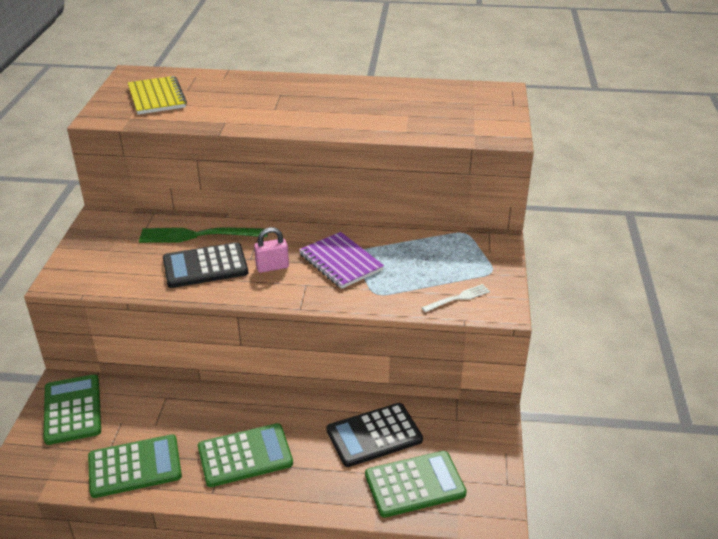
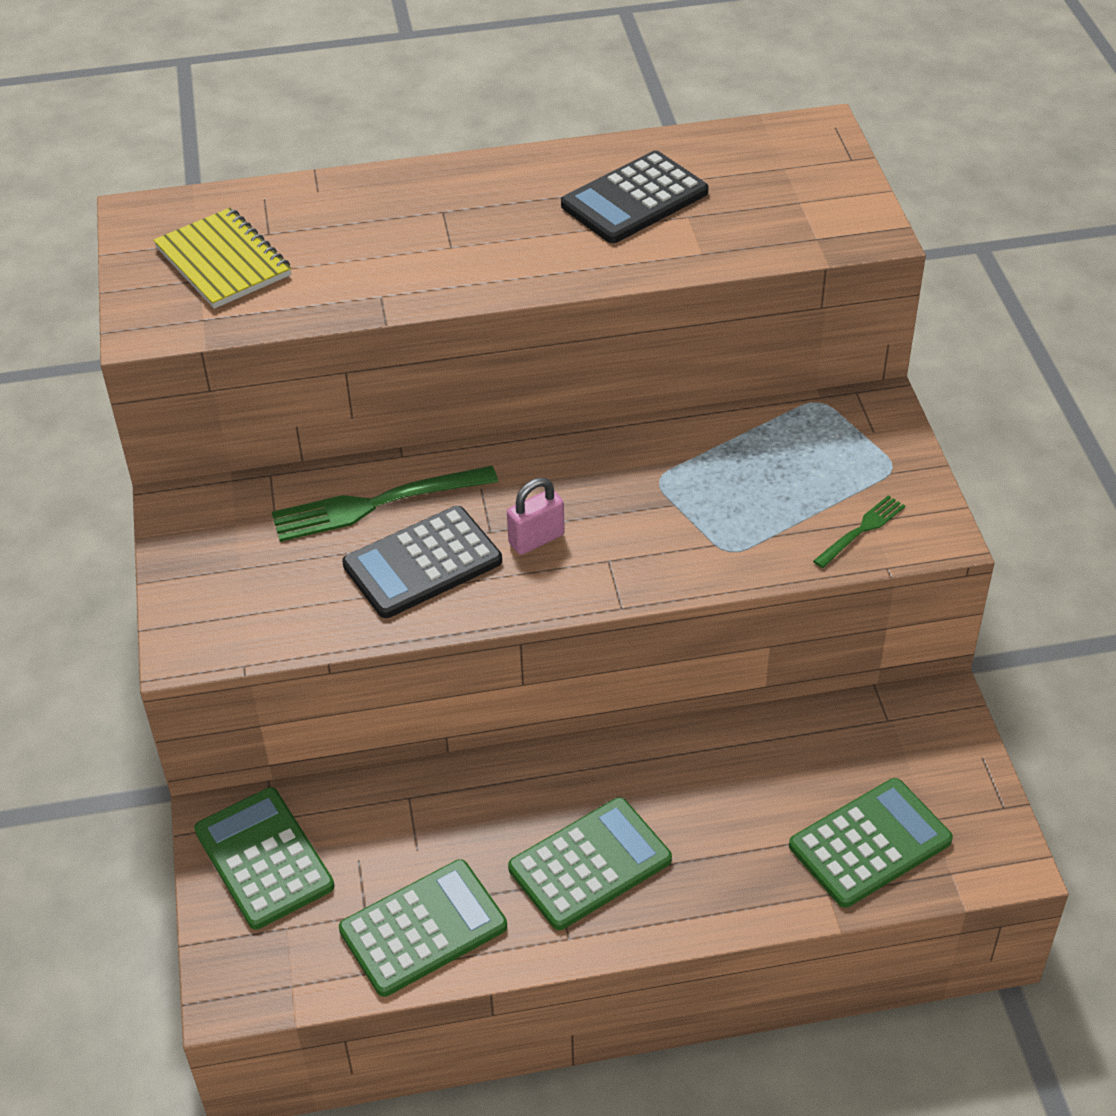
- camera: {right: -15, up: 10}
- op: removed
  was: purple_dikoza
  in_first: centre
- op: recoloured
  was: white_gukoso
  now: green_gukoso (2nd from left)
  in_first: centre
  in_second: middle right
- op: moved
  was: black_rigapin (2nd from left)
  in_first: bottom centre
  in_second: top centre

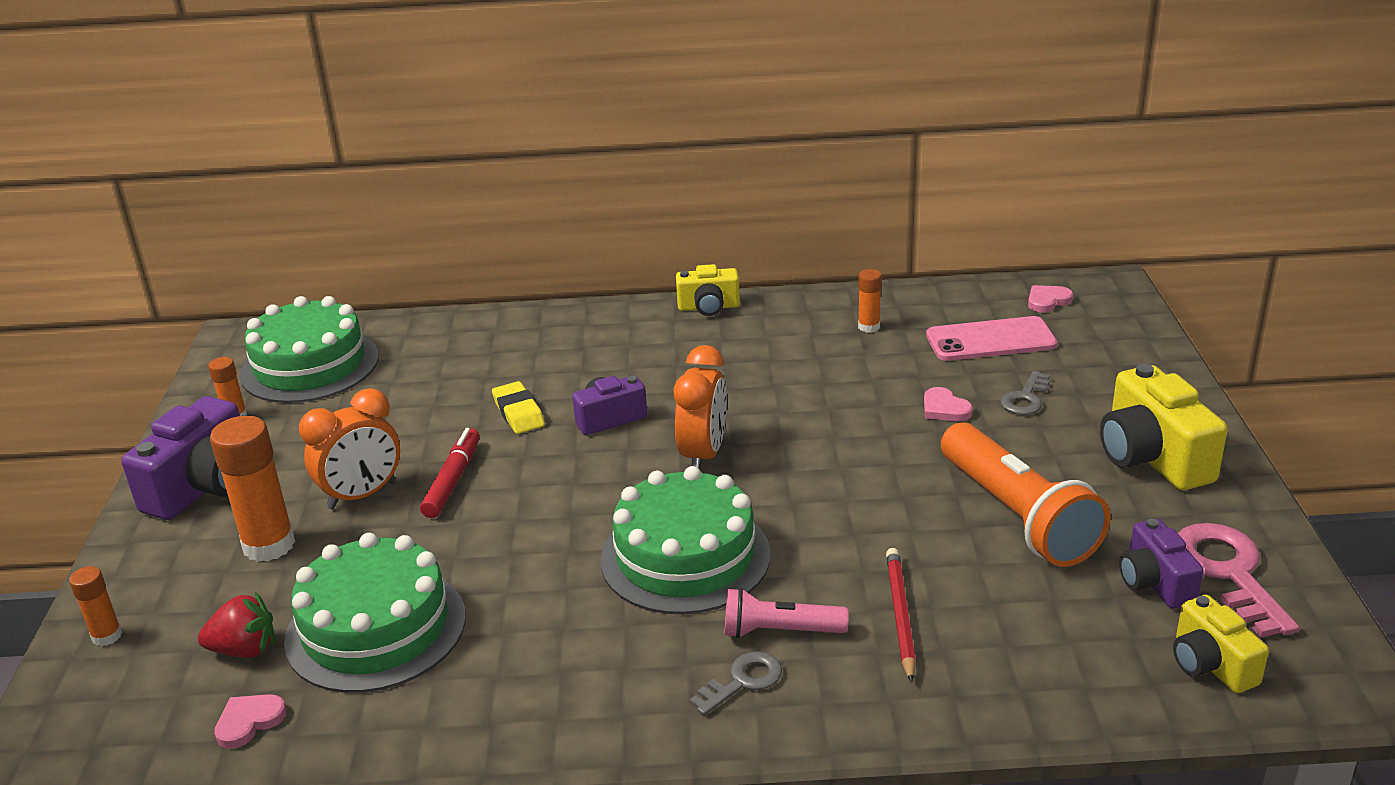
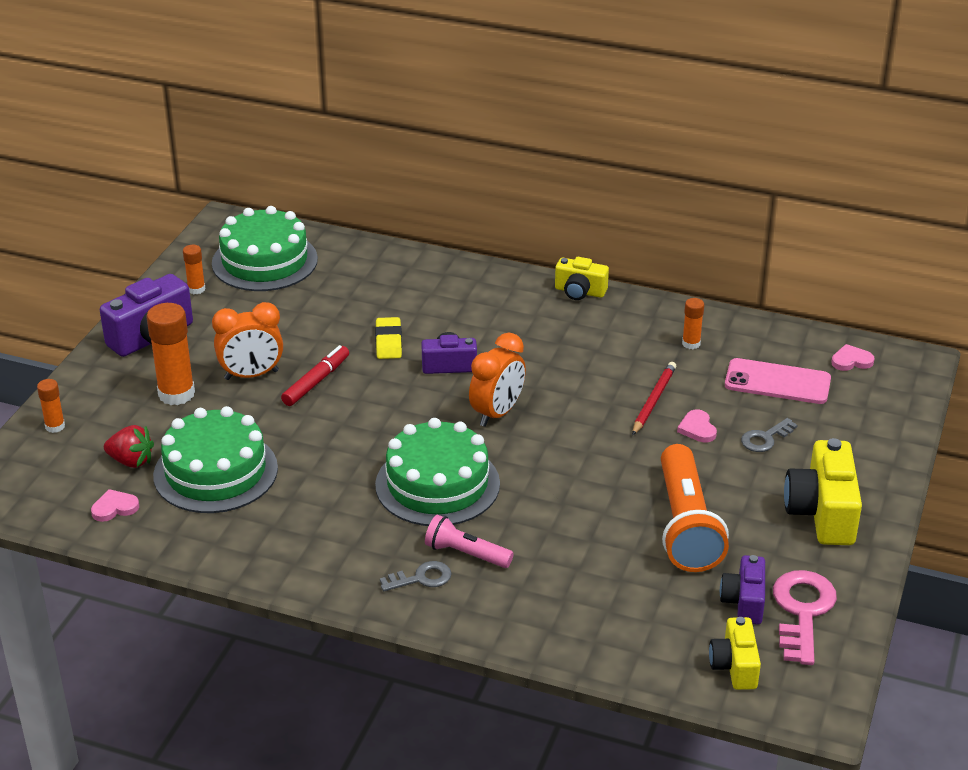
- camera: {right: 20, up: 5}
- op: moved
  was: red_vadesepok
  in_first: bottom centre
  in_second: middle right

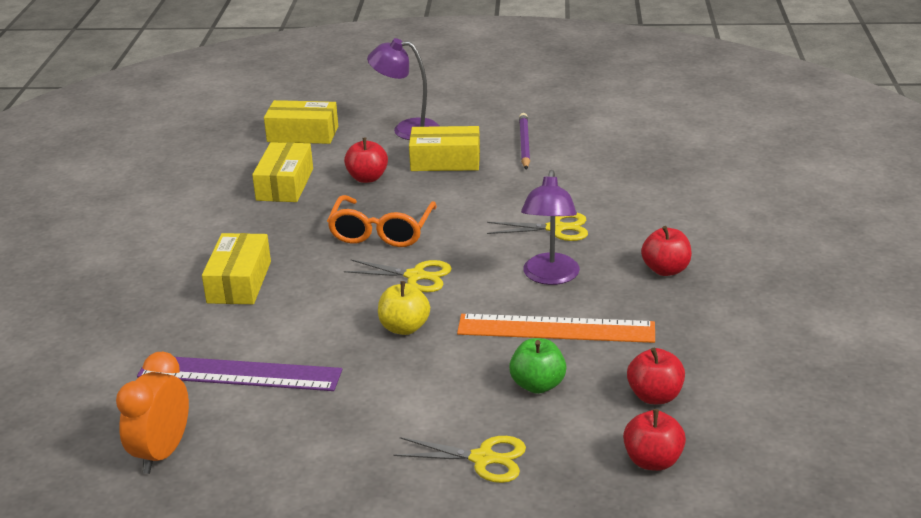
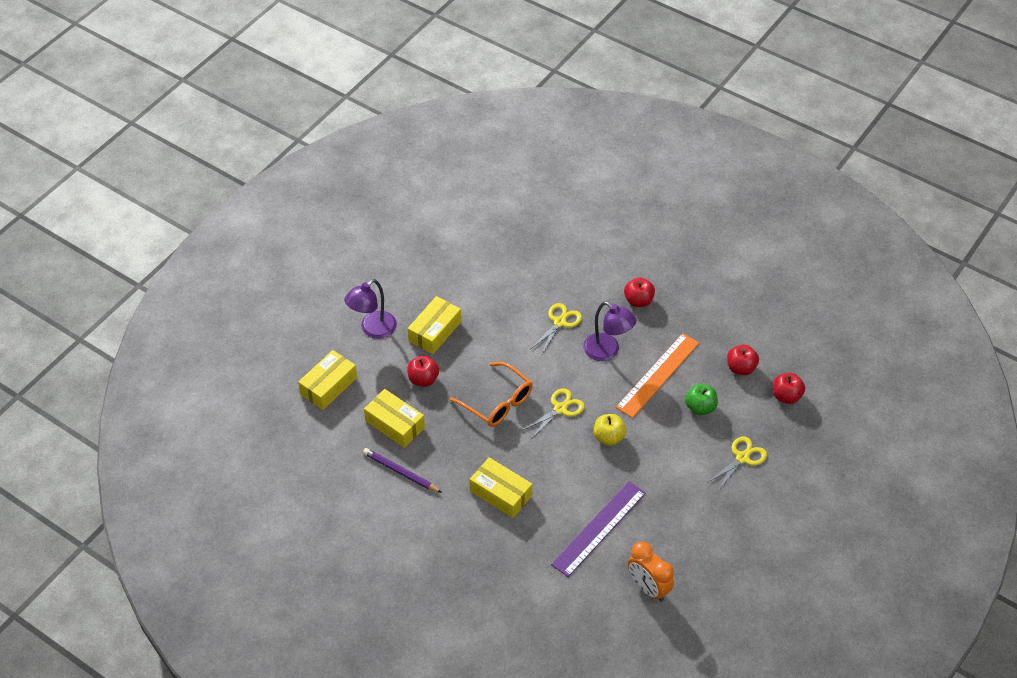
- camera: {right: -60, up: 20}
- op: moved
  was: purple_vadesepok
  in_first: top centre
  in_second: bottom centre

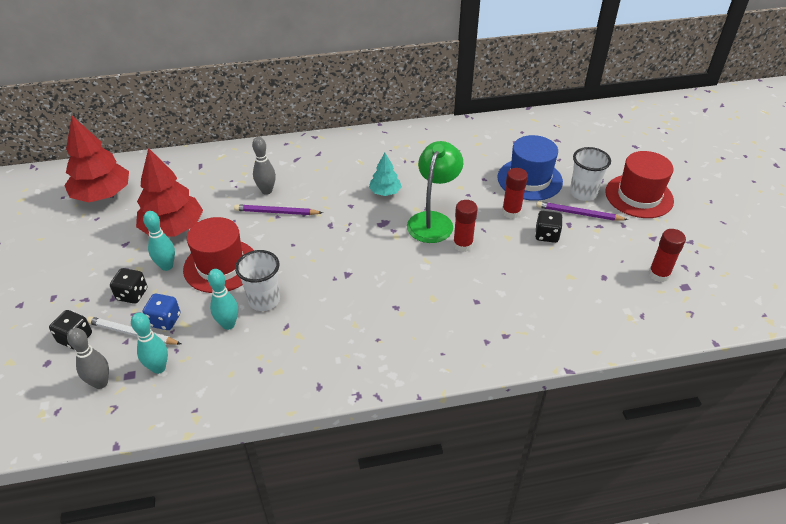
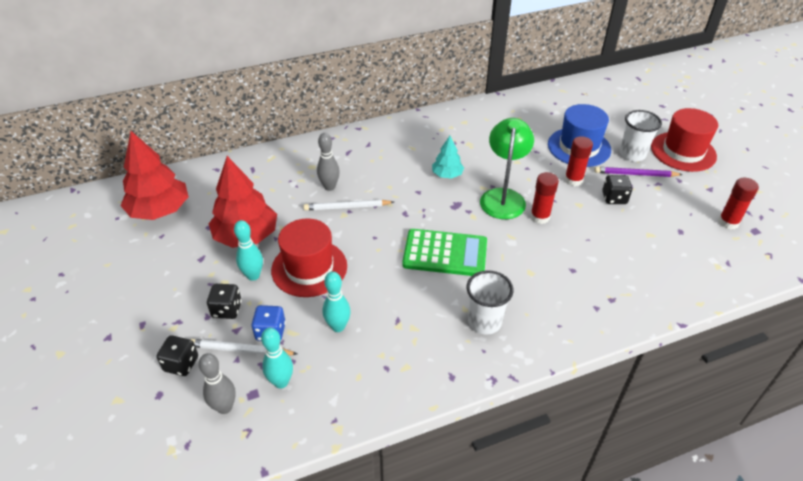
- camera: {right: -10, up: 0}
- op: recoloured
  was: purple_vadesepok (1st from left)
  now: white_vadesepok (2nd from left)
  in_first: centre
  in_second: centre
- op: moved
  was: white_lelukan (1st from left)
  in_first: middle left
  in_second: centre
- op: added
  now: green_rigapin
  in_second: centre

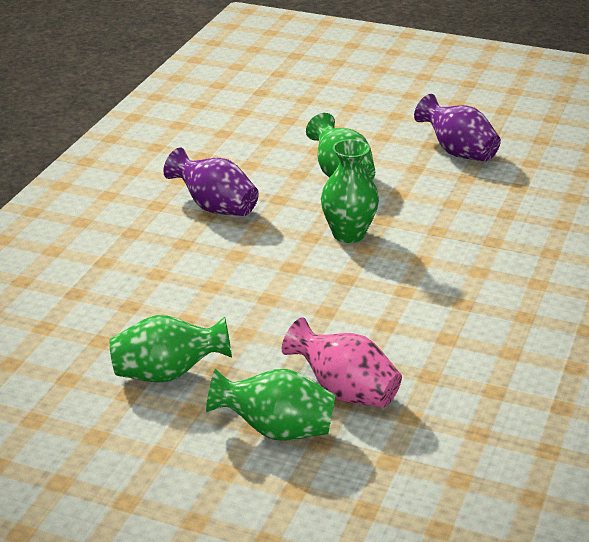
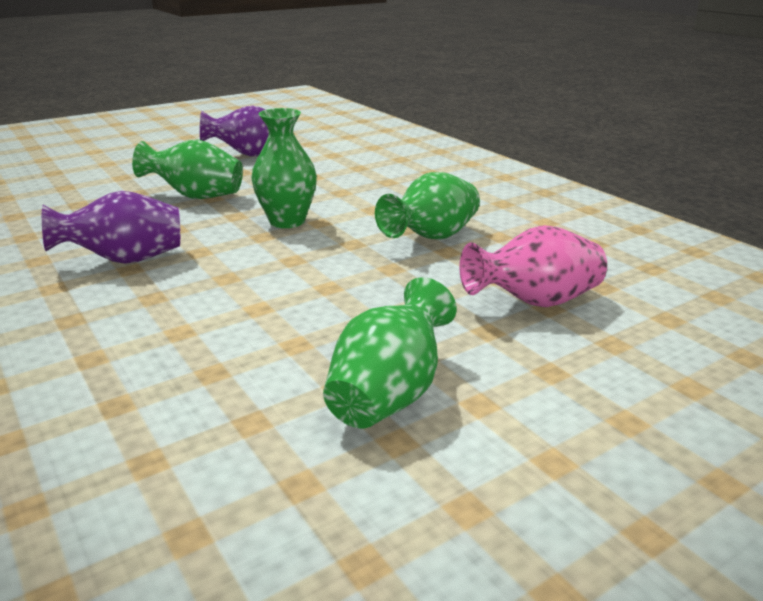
- camera: {right: -55, up: -5}
- op: moved
  was: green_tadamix (2nd from left in the first image)
  now: green_tadamix (4th from left)
  in_first: bottom centre
  in_second: centre

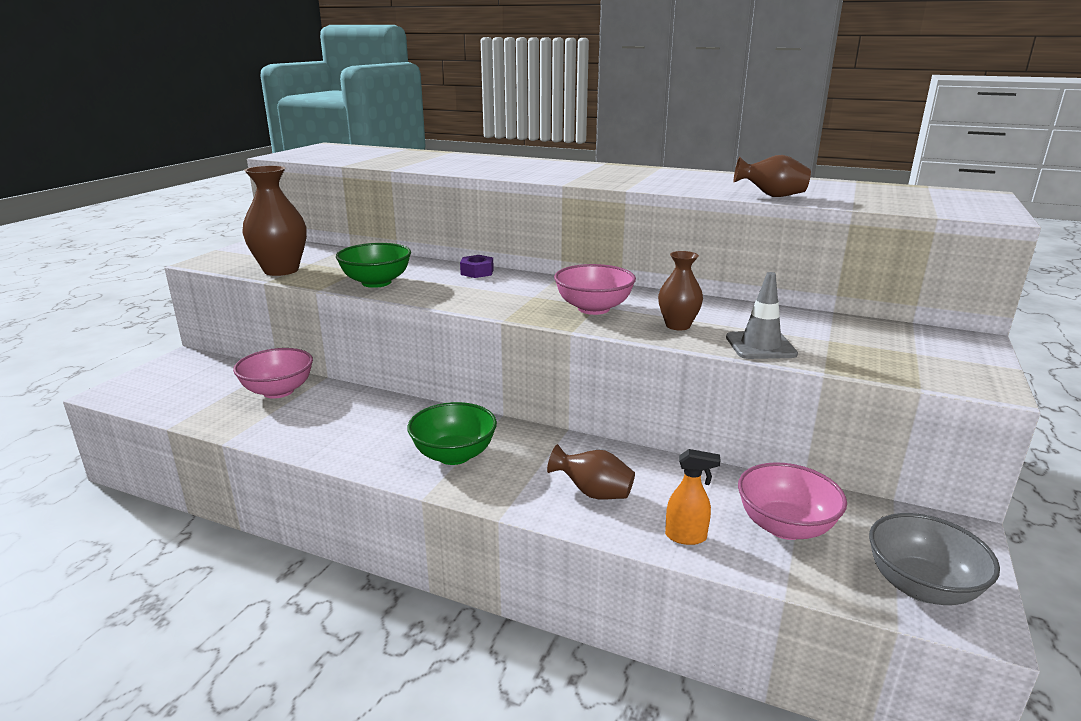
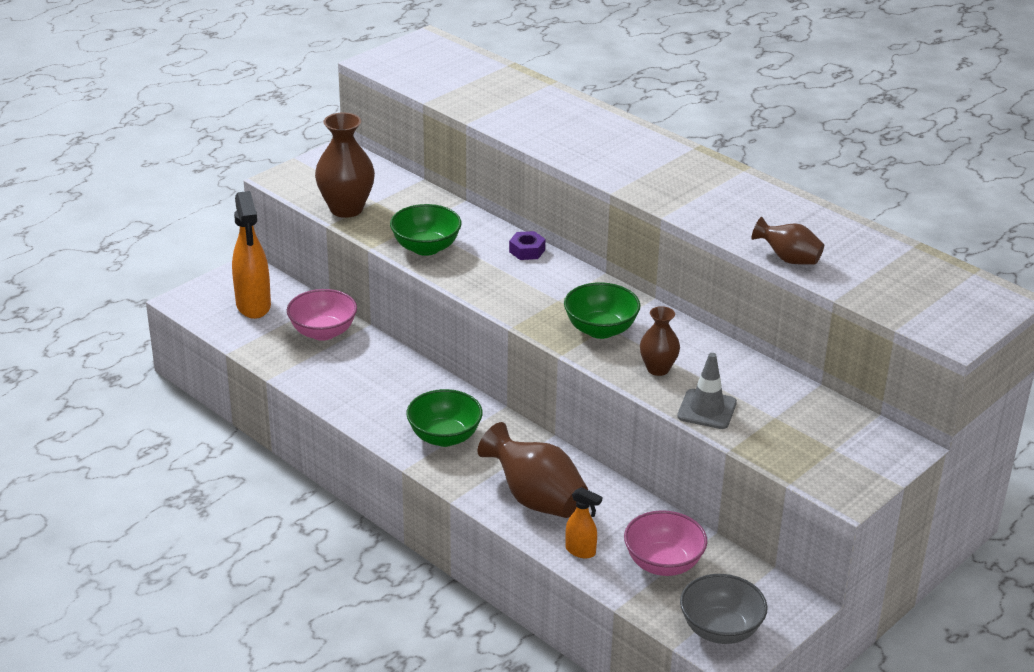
- camera: {right: 20, up: 10}
- op: recoloured
  was: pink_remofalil (2nd from left)
  now: green_remofalil (3rd from left)
  in_first: centre
  in_second: centre
- op: resized
  was: brown_tadamix (2nd from left)
  in_first: centre
  in_second: bottom centre
  ratio: 1.67
- op: added
  now: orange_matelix (1st from left)
  in_second: middle left

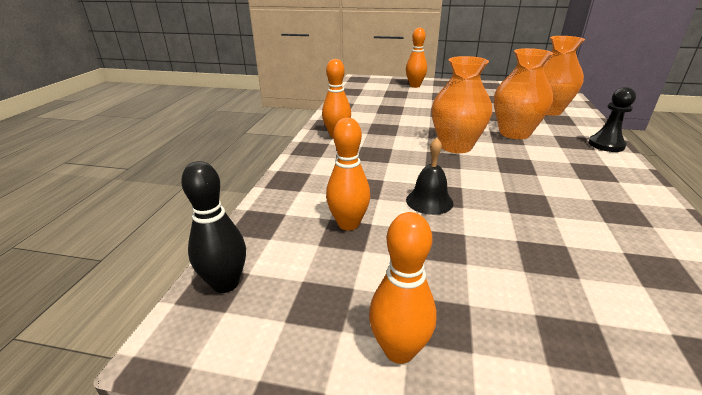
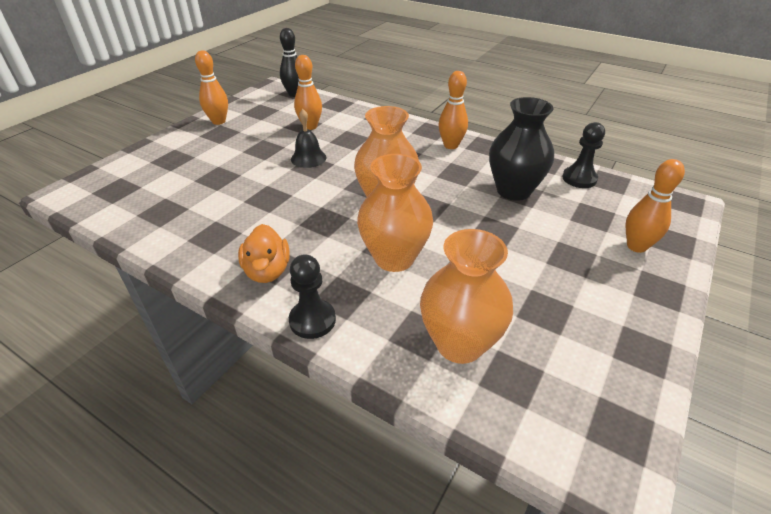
- camera: {right: 110, up: 10}
- op: added
  now: black_tadamix
  in_second: top right
- op: added
  now: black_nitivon (2nd from left)
  in_second: top right
- op: added
  now: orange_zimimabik
  in_second: centre

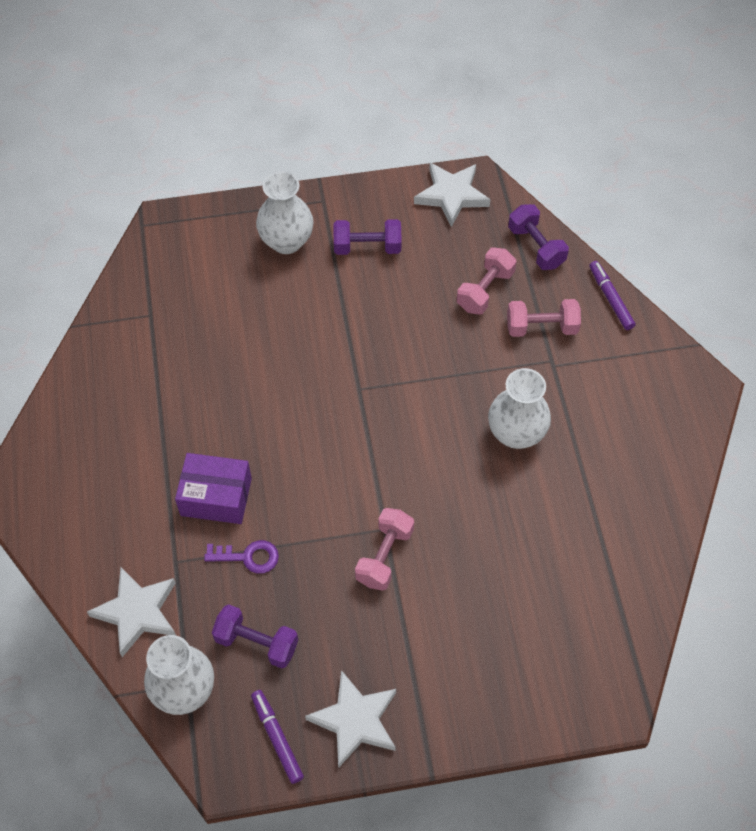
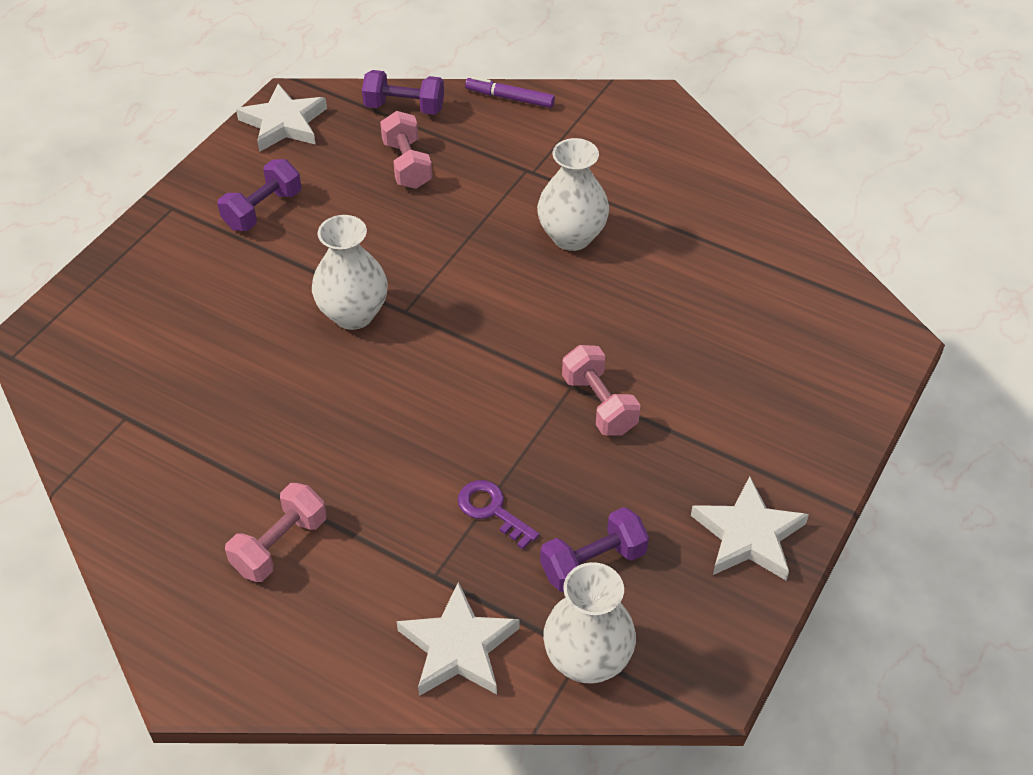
- camera: {right: -50, up: -10}
- op: moved
  was: white_tadamix (2nd from left in the first image)
  now: white_tadamix (1st from left)
  in_first: top centre
  in_second: centre
- op: moved
  was: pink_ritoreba (3rd from left in the first image)
  now: pink_ritoreba (1st from left)
  in_first: middle right
  in_second: bottom left
- op: removed
  was: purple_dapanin
  in_first: middle left
- op: turned
  was: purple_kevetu
  in_first: bottom left
  in_second: centre
  clockwise: -90
- op: removed
  was: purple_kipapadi (1st from left)
  in_first: bottom centre

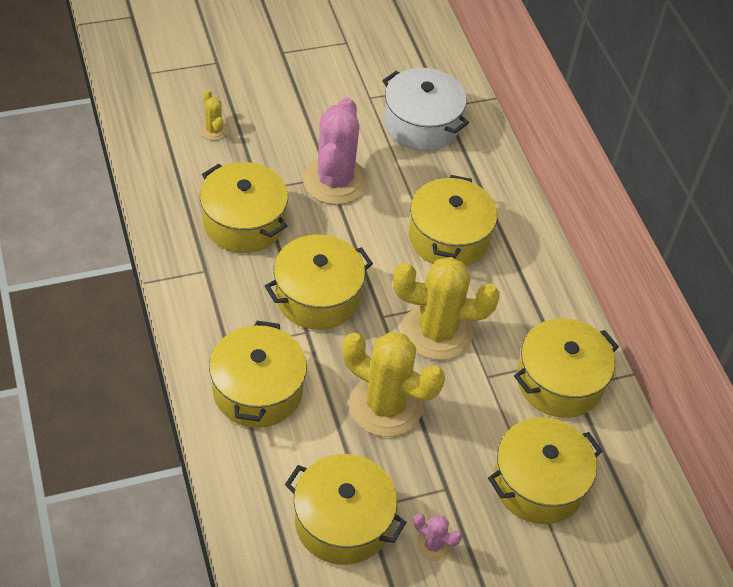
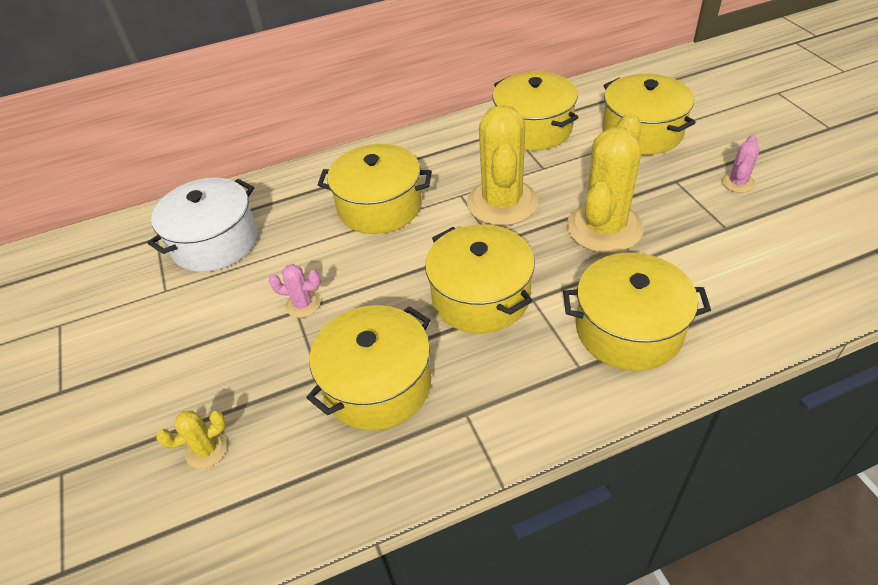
- camera: {right: -85, up: -5}
- op: resized
  was: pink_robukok (1st from left)
  in_first: top centre
  in_second: centre
  ratio: 0.44
- op: removed
  was: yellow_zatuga (4th from left)
  in_first: bottom centre

